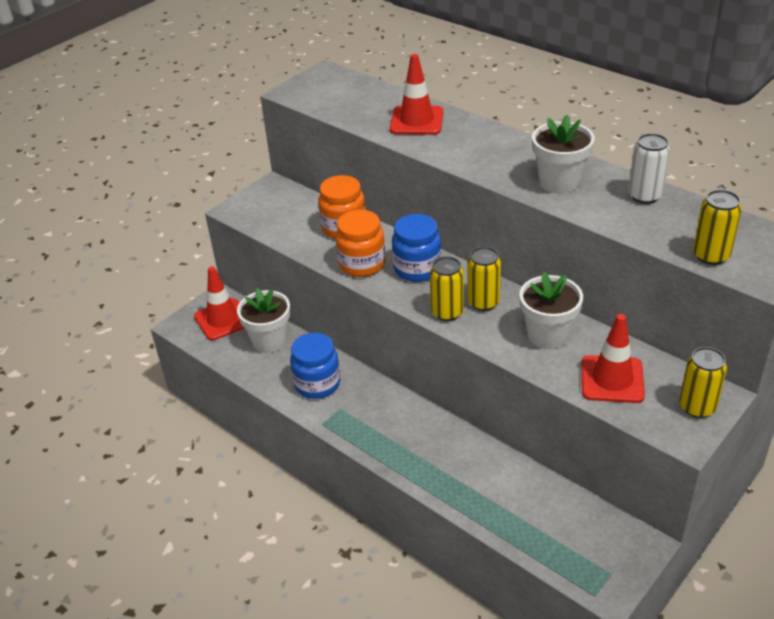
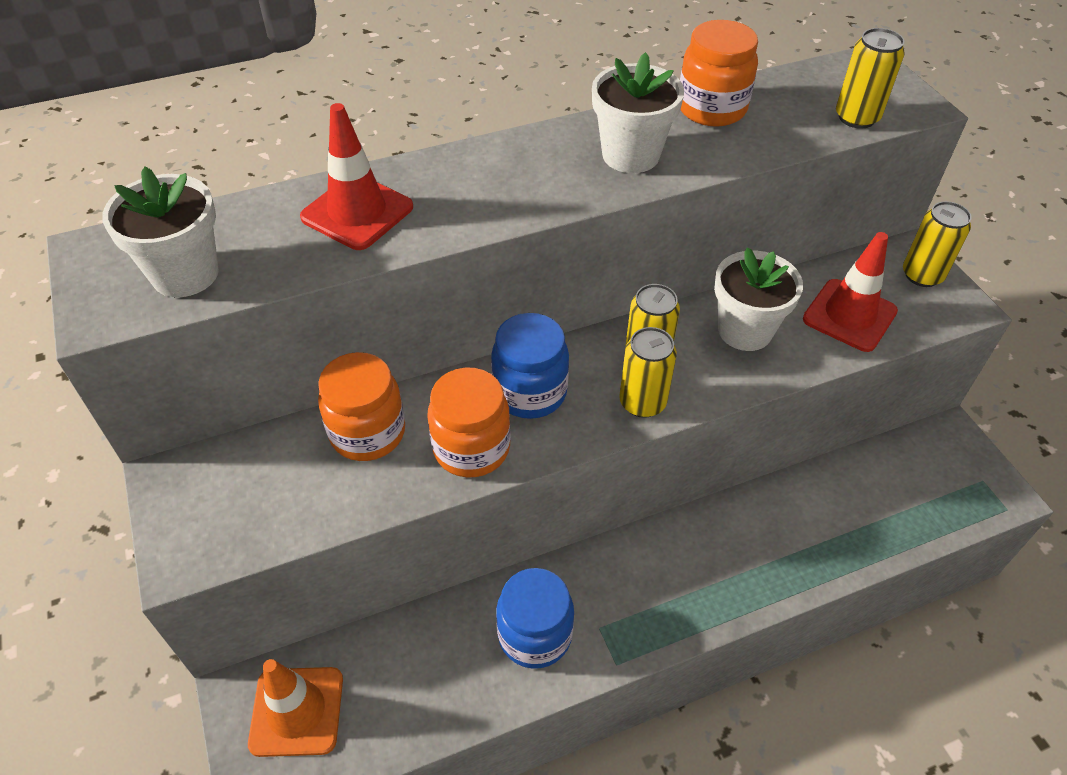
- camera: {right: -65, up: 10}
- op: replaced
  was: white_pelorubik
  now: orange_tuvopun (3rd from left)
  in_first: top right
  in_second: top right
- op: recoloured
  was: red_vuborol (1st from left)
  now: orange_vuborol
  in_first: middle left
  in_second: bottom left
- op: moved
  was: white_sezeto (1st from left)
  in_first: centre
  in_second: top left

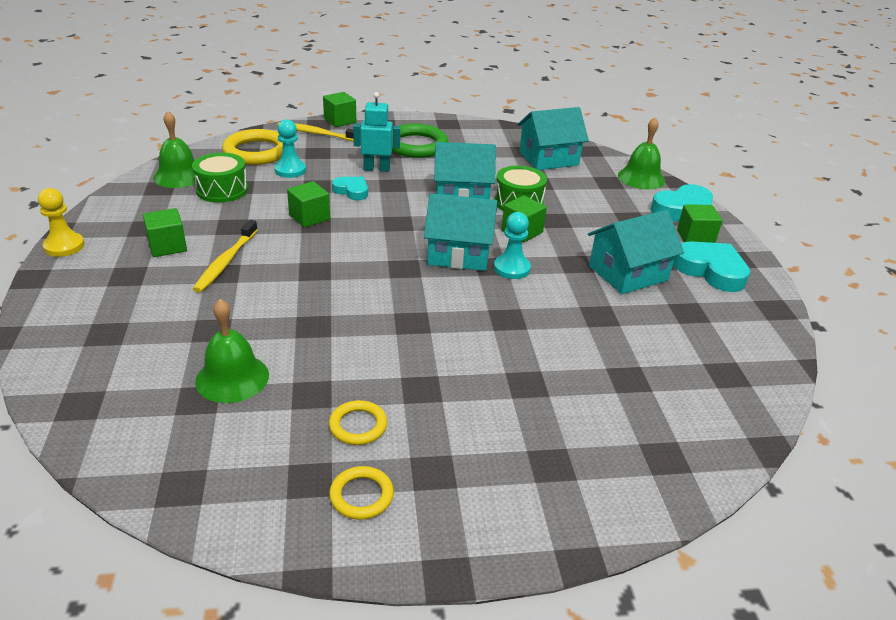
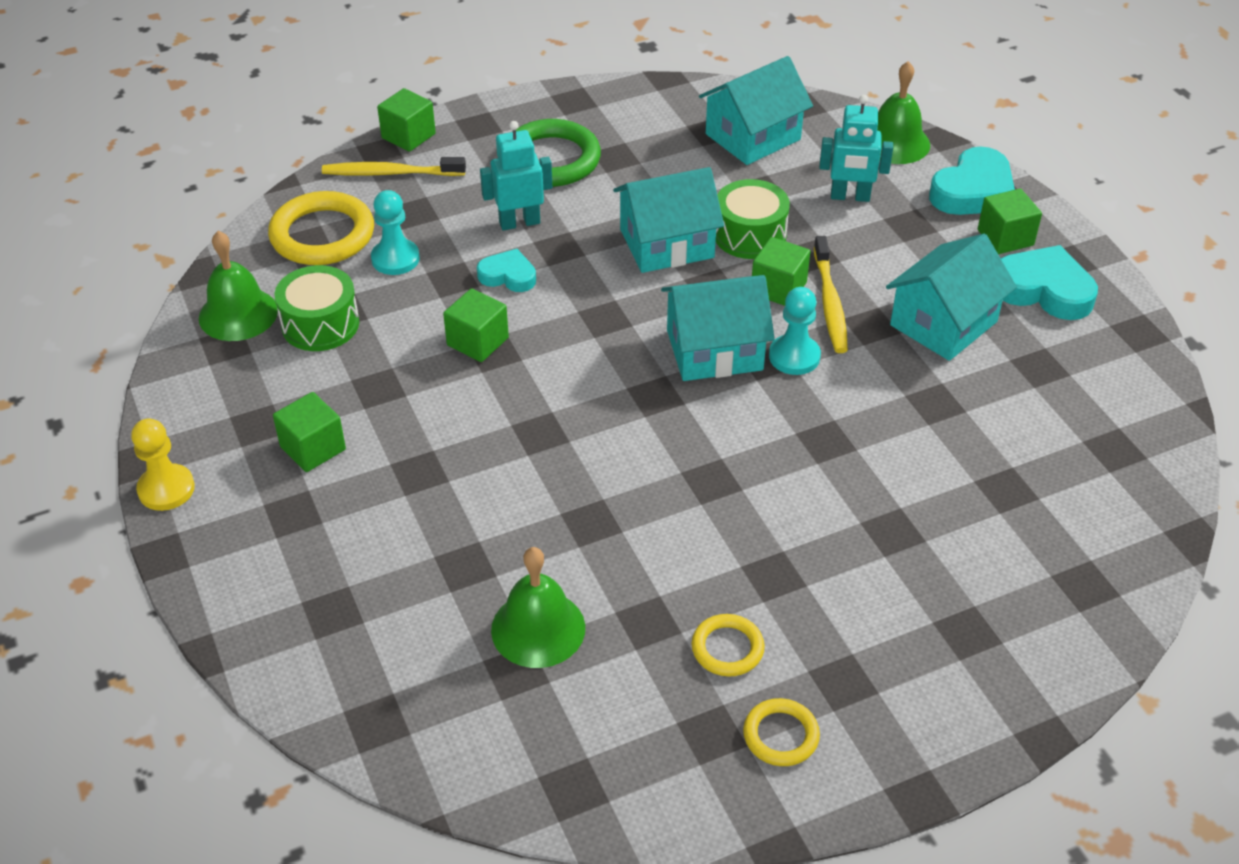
- camera: {right: -15, up: 10}
- op: moved
  was: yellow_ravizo (1st from left in the first image)
  now: yellow_ravizo (2nd from left)
  in_first: middle left
  in_second: middle right
- op: added
  now: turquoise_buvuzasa (2nd from left)
  in_second: top right

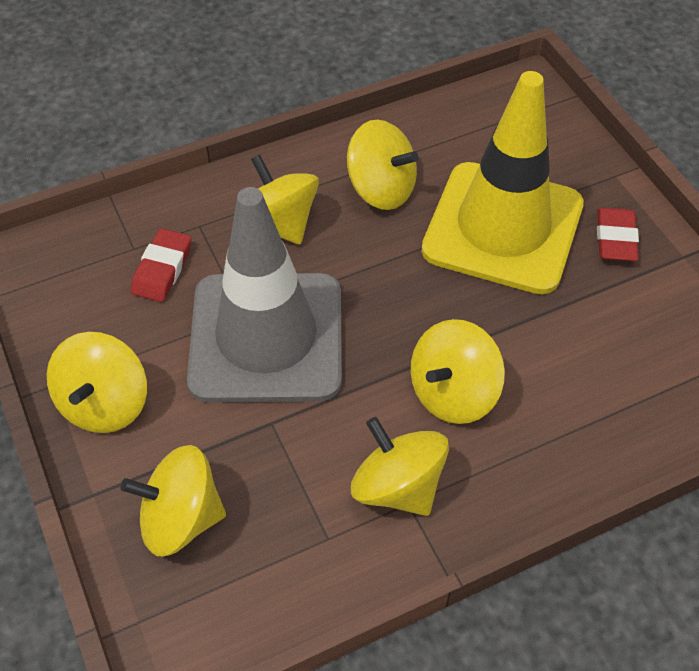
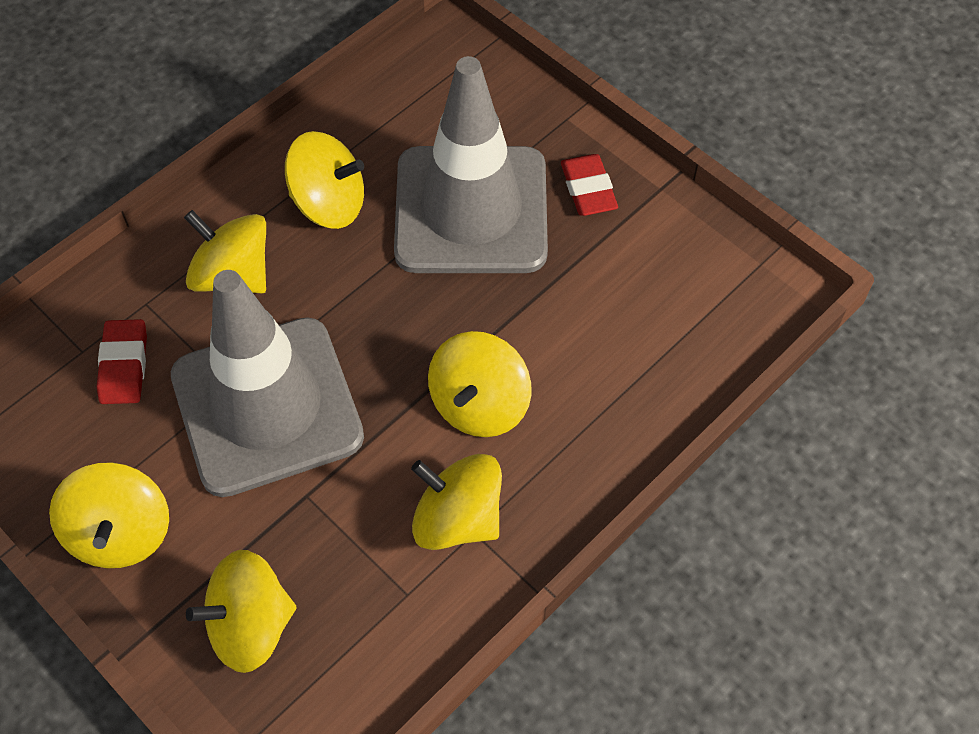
- camera: {right: -20, up: 5}
- op: recoloured
  was: yellow_vuborol
  now: grey_vuborol (2nd from left)
  in_first: top right
  in_second: top centre

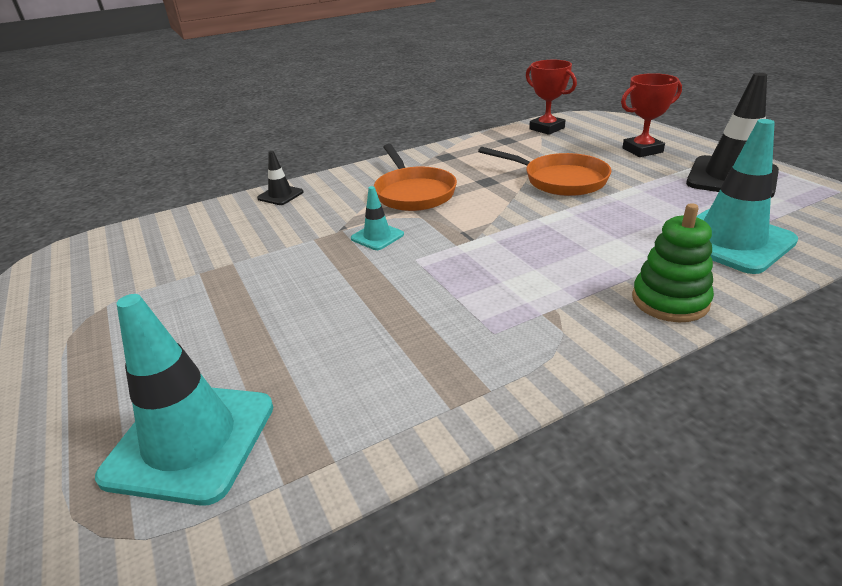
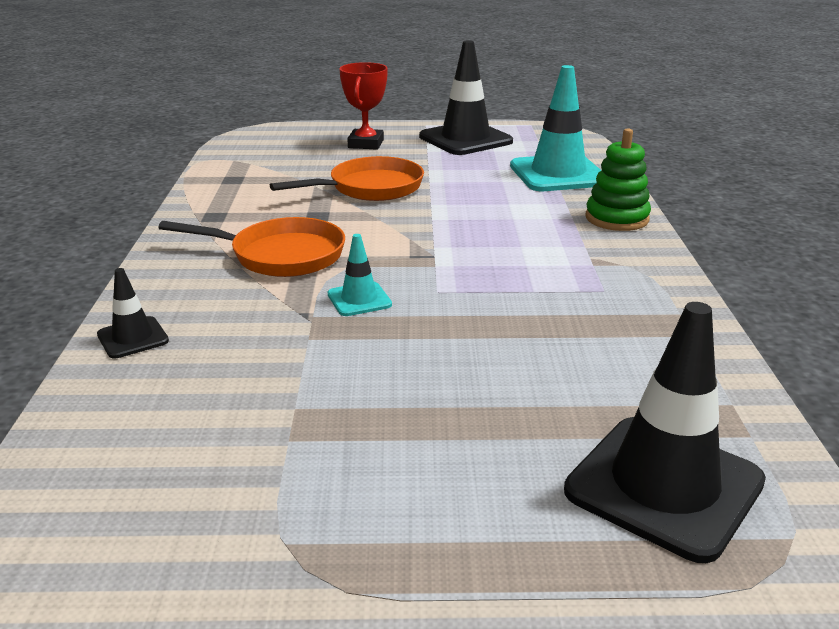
- camera: {right: -65, up: -5}
- op: removed
  was: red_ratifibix (1st from left)
  in_first: top centre
- op: recoloured
  was: turquoise_vuborol (1st from left)
  now: black_vuborol (3rd from left)
  in_first: bottom left
  in_second: bottom right

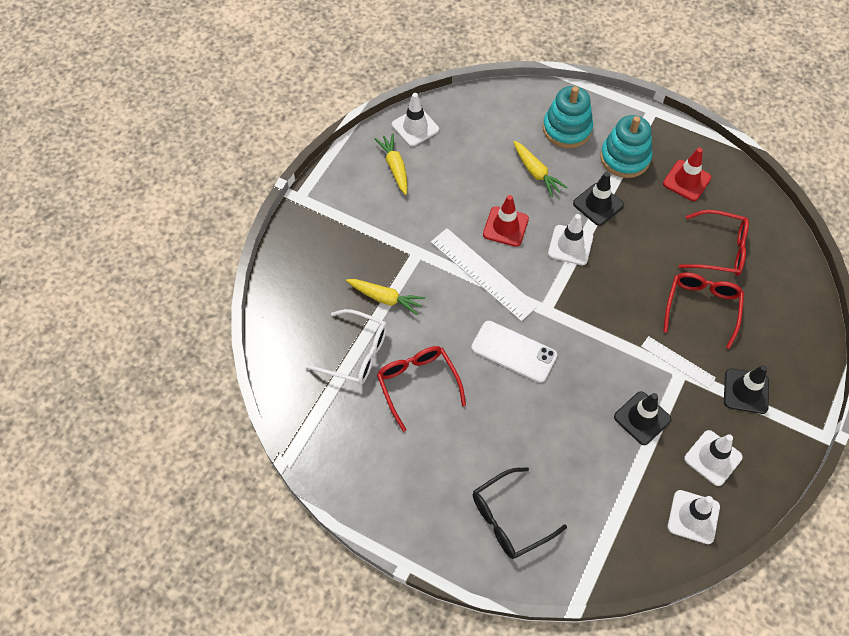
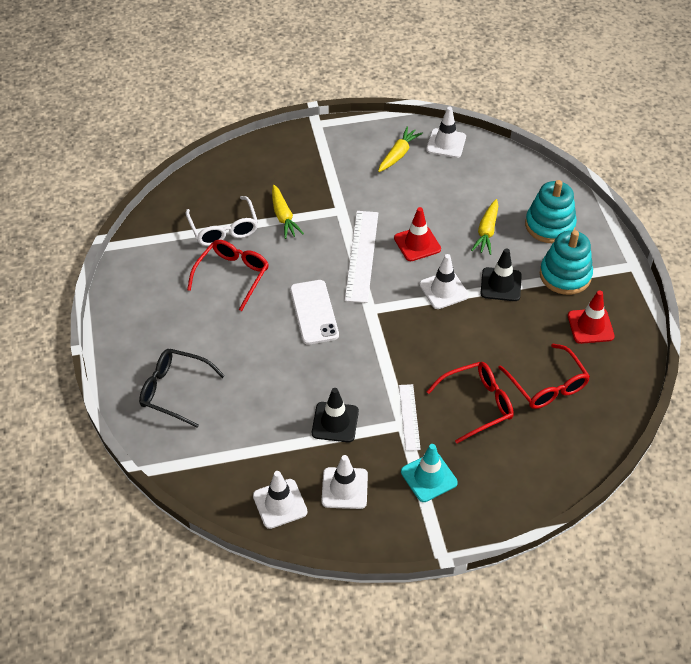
- camera: {right: 50, up: -10}
- op: recoloured
  was: black_vuborol (3rd from left)
  now: turquoise_vuborol
  in_first: middle right
  in_second: bottom centre

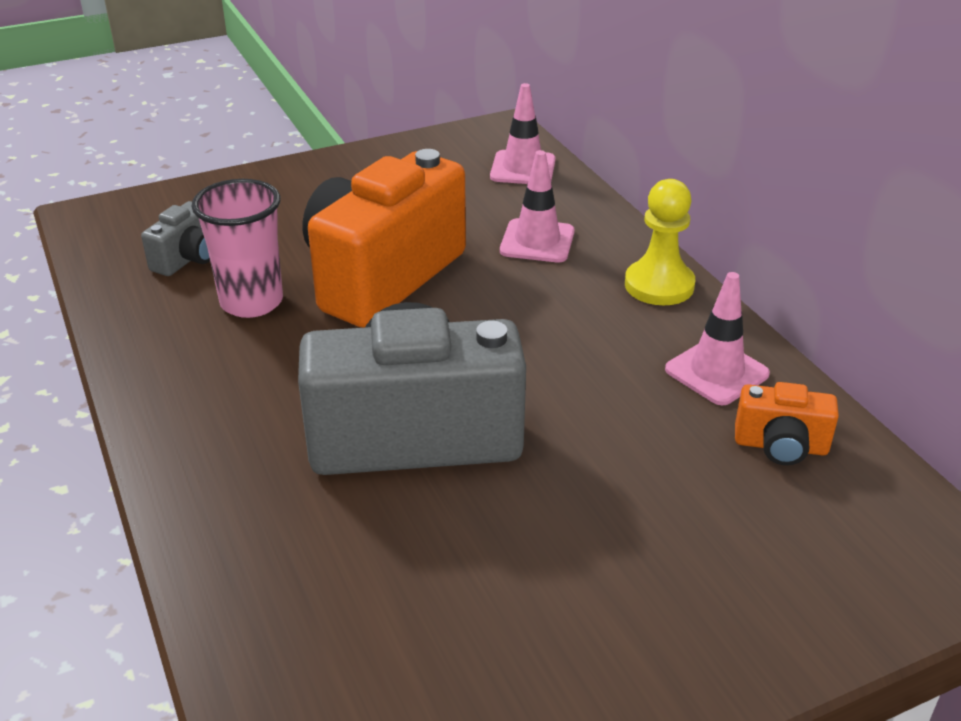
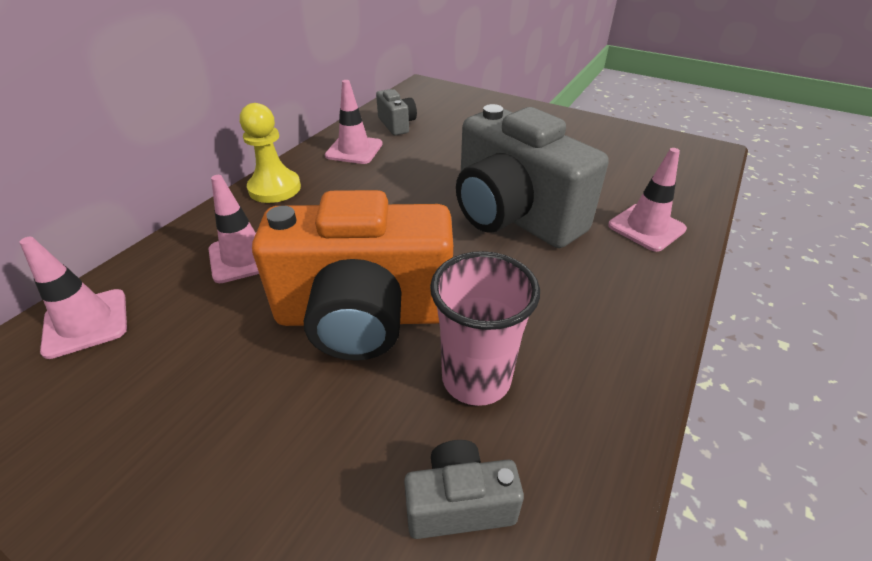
- camera: {right: -125, up: 5}
- op: recoloured
  was: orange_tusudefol (2nd from left)
  now: grey_tusudefol (1st from left)
  in_first: middle right
  in_second: top centre
- op: added
  now: pink_vuborol (4th from left)
  in_second: middle right

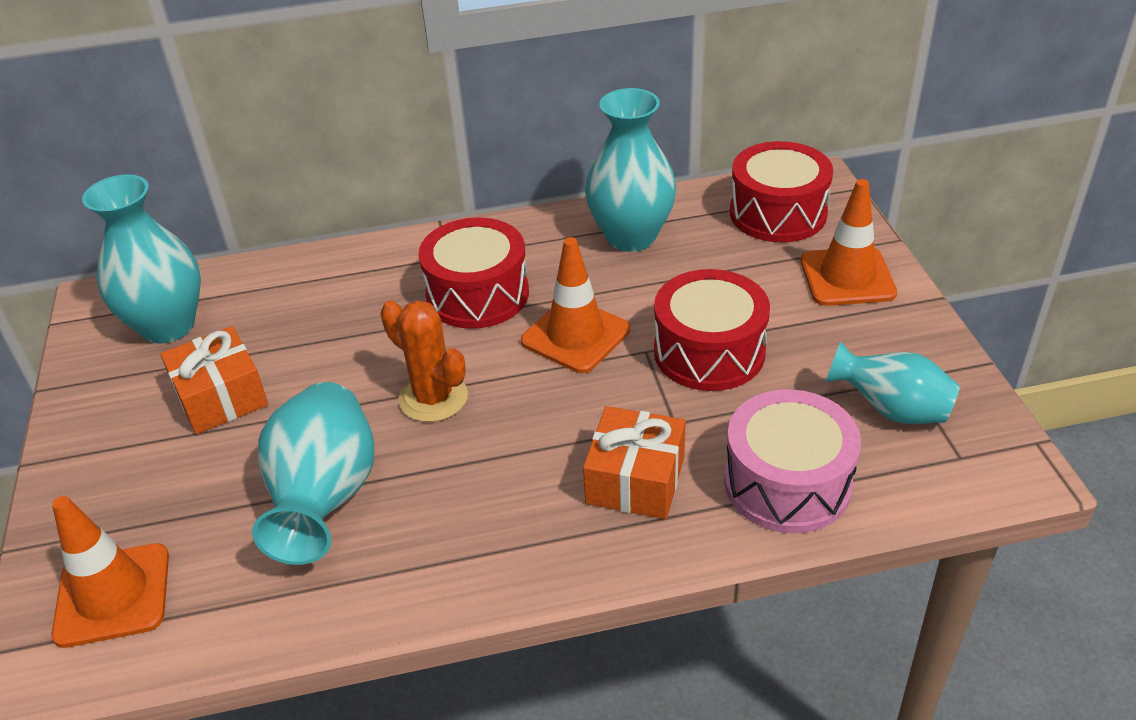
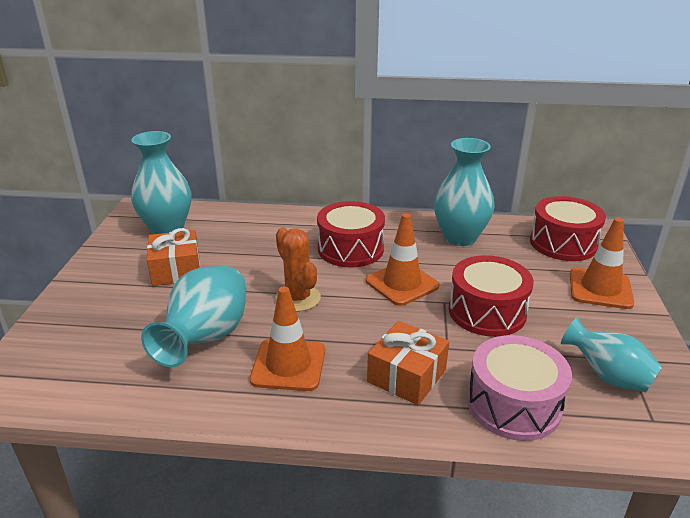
- camera: {right: 15, up: -10}
- op: moved
  was: orange_vuborol (1st from left)
  in_first: bottom left
  in_second: centre

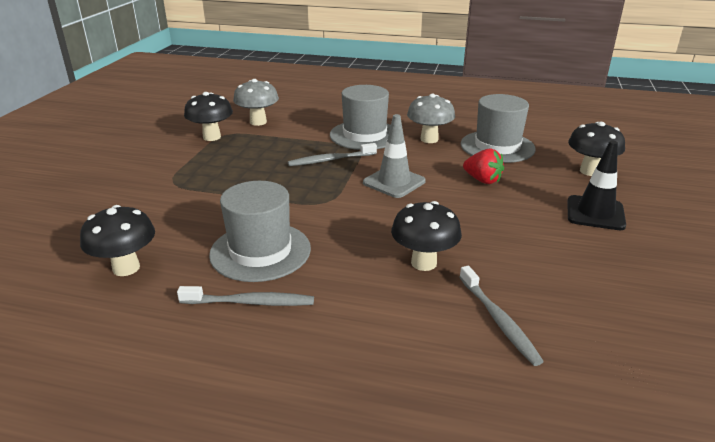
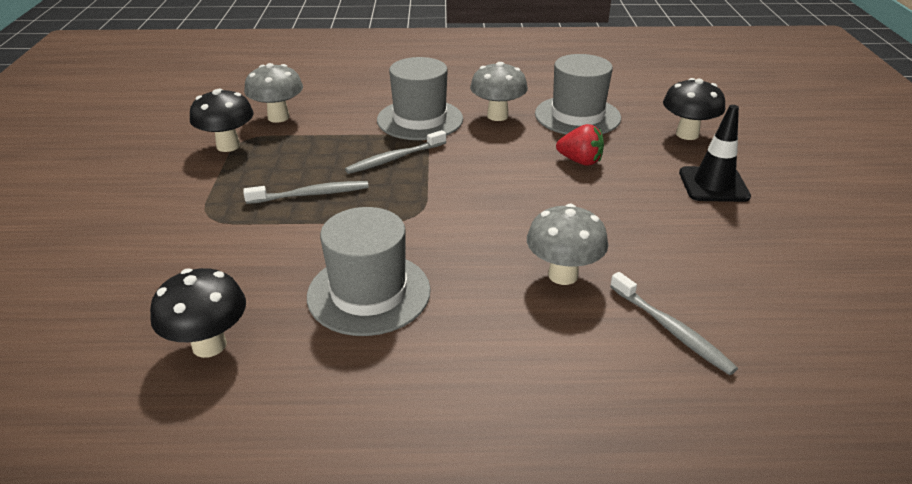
- camera: {right: -15, up: 5}
- op: removed
  was: grey_vuborol
  in_first: centre
- op: recoloured
  was: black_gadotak (3rd from left)
  now: grey_gadotak (3rd from left)
  in_first: centre
  in_second: centre
- op: moved
  was: grey_ravizo (1st from left)
  in_first: bottom centre
  in_second: centre

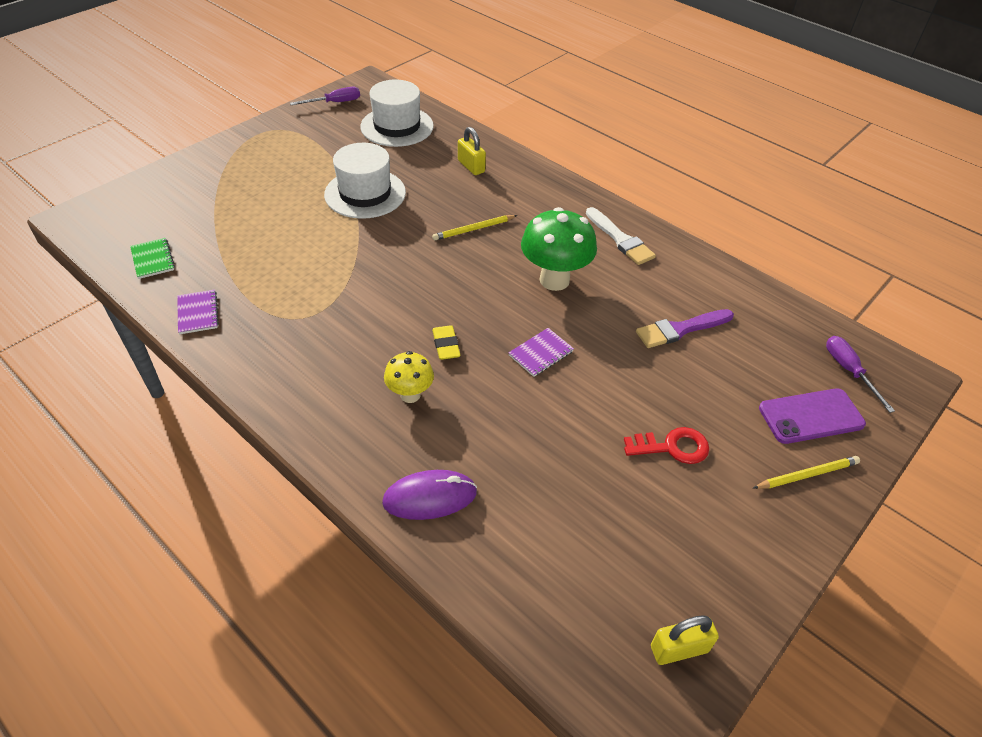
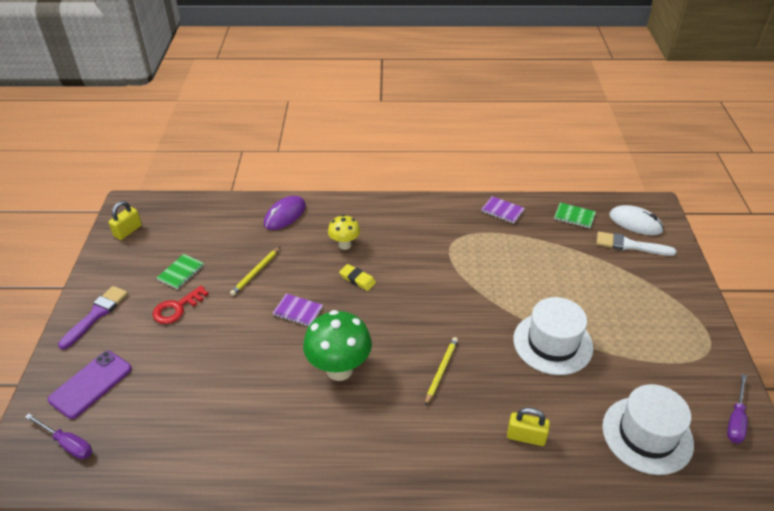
- camera: {right: 140, up: -5}
- op: moved
  was: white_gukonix
  in_first: top centre
  in_second: middle right
- op: moved
  was: purple_gukonix
  in_first: middle right
  in_second: middle left
- op: turned
  was: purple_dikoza (2nd from left in the first image)
  in_first: centre
  in_second: centre
  clockwise: -75
- op: moved
  was: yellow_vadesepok (2nd from left in the first image)
  now: yellow_vadesepok (1st from left)
  in_first: middle right
  in_second: middle left
- op: added
  now: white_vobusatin
  in_second: middle right
- op: added
  now: green_dikoza (1st from left)
  in_second: middle left

